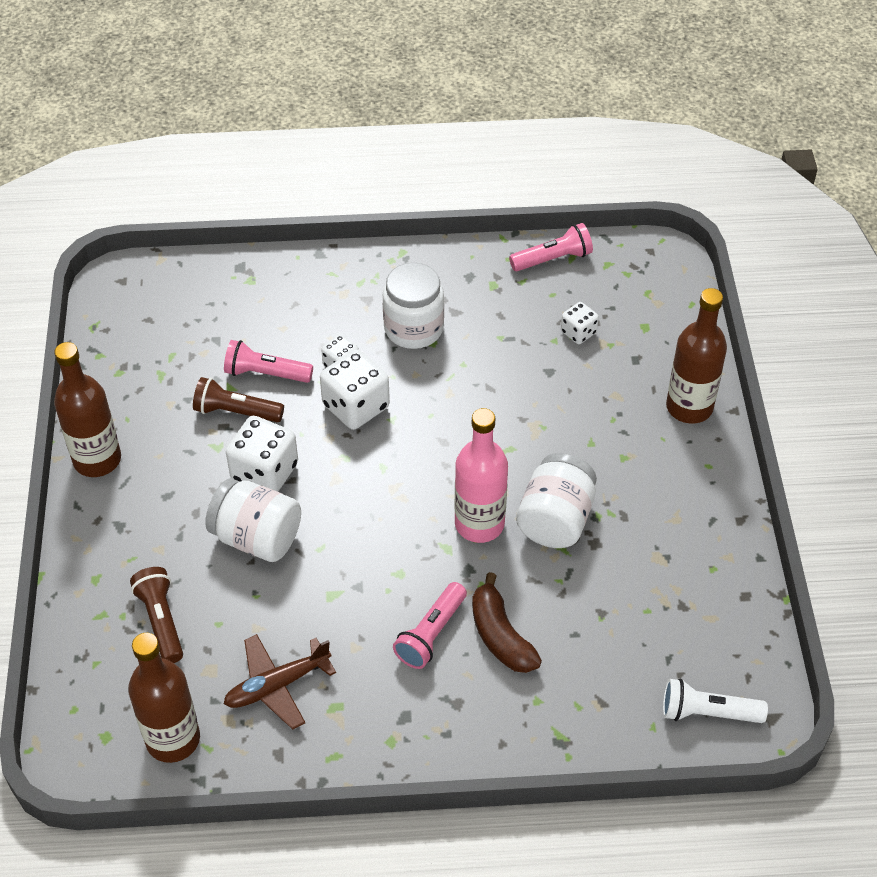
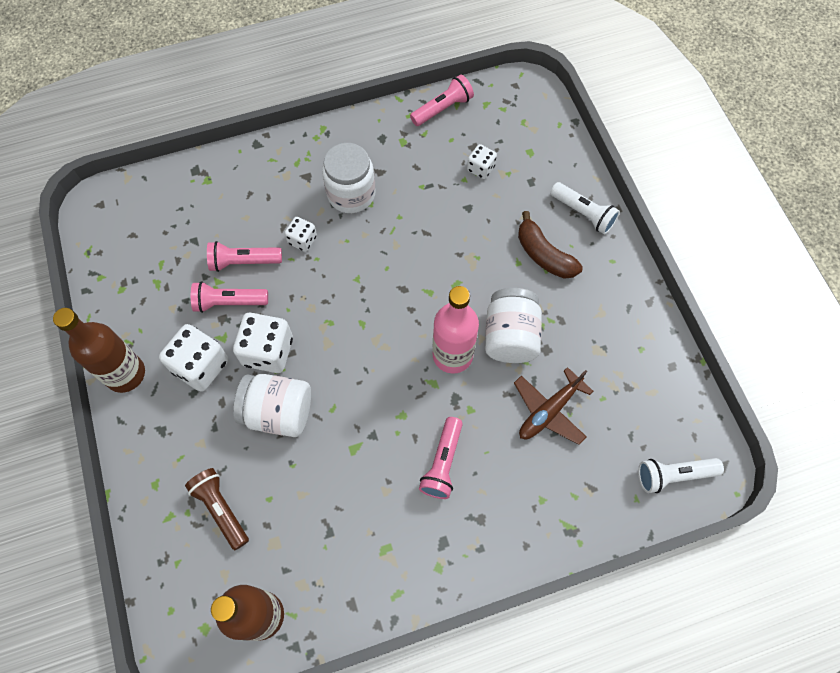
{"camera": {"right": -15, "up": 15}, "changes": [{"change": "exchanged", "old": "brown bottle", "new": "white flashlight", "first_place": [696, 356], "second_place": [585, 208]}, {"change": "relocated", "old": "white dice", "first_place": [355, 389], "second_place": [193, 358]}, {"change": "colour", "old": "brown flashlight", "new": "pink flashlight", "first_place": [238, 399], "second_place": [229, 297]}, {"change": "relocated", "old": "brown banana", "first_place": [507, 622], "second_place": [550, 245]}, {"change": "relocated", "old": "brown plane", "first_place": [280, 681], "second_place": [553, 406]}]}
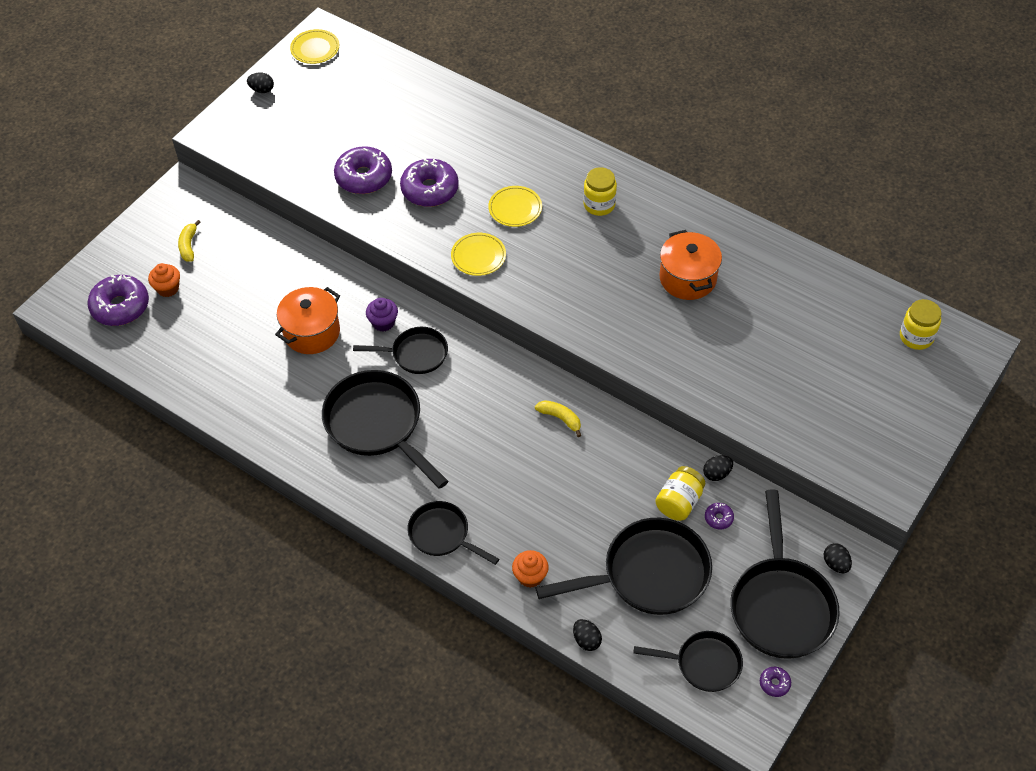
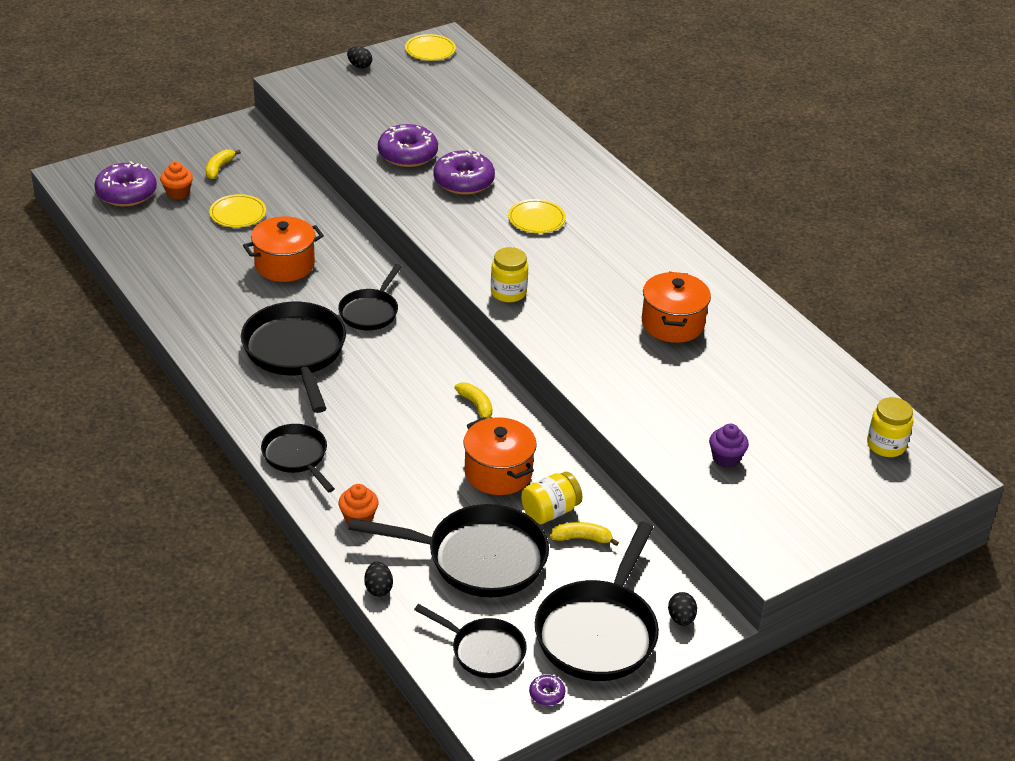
{"camera": {"right": 20, "up": -15}, "changes": [{"change": "relocated", "old": "yellow jar", "first_place": [600, 191], "second_place": [509, 274]}, {"change": "relocated", "old": "yellow plate", "first_place": [478, 254], "second_place": [237, 210]}, {"change": "relocated", "old": "purple cupcake", "first_place": [382, 315], "second_place": [729, 446]}, {"change": "spun", "old": "black pan", "first_place": [400, 350], "second_place": [370, 297], "degrees": 90}, {"change": "missing", "old": "black egg", "first_place": [718, 468]}, {"change": "exchanged", "old": "purple donut", "new": "yellow banana", "first_place": [719, 516], "second_place": [584, 534]}, {"change": "appeared", "new": "orange pot", "second_place": [500, 456]}]}
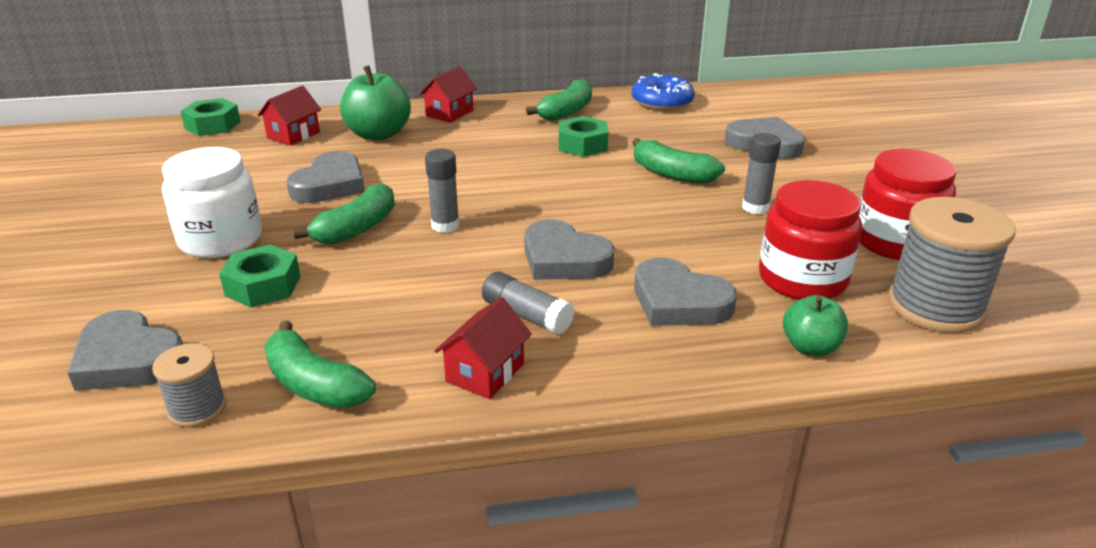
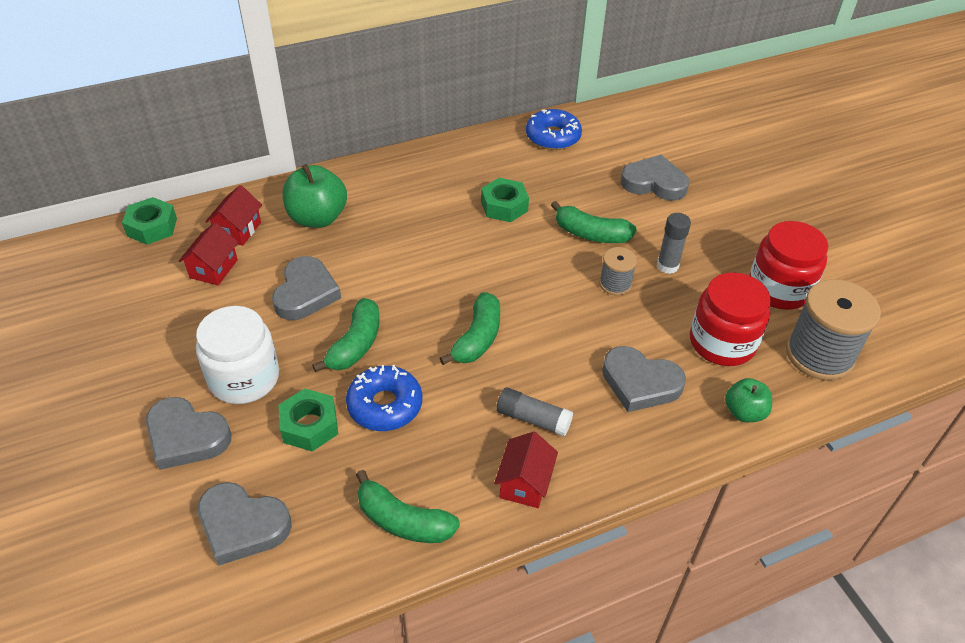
{"camera": {"right": -15, "up": 15}, "changes": [{"change": "relocated", "old": "red house", "first_place": [448, 94], "second_place": [208, 254]}, {"change": "relocated", "old": "green banana", "first_place": [559, 100], "second_place": [470, 328]}, {"change": "missing", "old": "grey glue stick", "first_place": [442, 191]}, {"change": "relocated", "old": "grey heart", "first_place": [569, 249], "second_place": [189, 433]}, {"change": "relocated", "old": "grey spool", "first_place": [189, 385], "second_place": [618, 271]}, {"change": "appeared", "new": "blue donut", "second_place": [384, 398]}]}
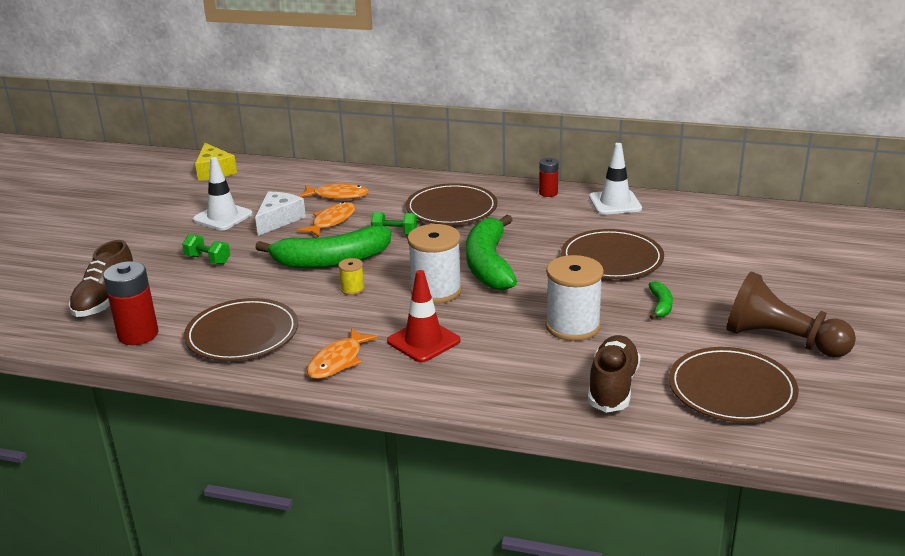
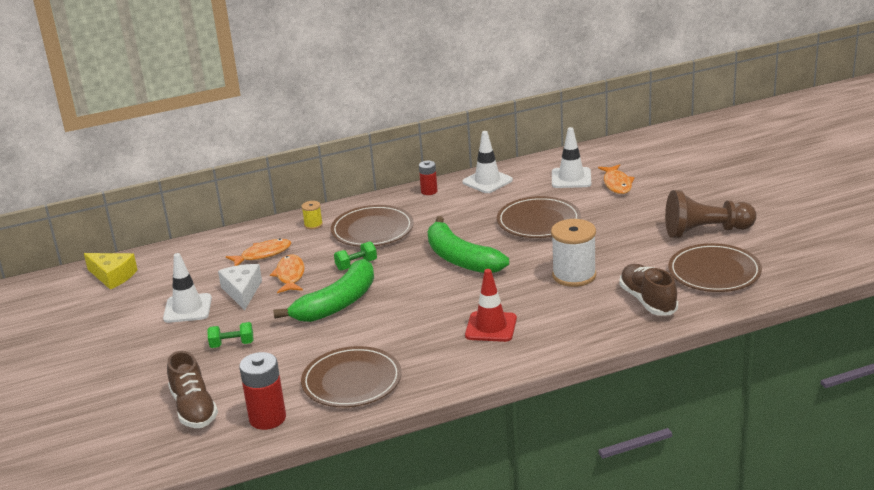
{"camera": {"right": -35, "up": 0}, "changes": [{"change": "missing", "old": "white spool", "first_place": [434, 264]}, {"change": "relocated", "old": "yellow spool", "first_place": [351, 276], "second_place": [312, 215]}, {"change": "missing", "old": "green banana", "first_place": [660, 300]}, {"change": "relocated", "old": "orange fish", "first_place": [342, 353], "second_place": [616, 179]}, {"change": "appeared", "new": "white traffic cone", "second_place": [571, 157]}]}
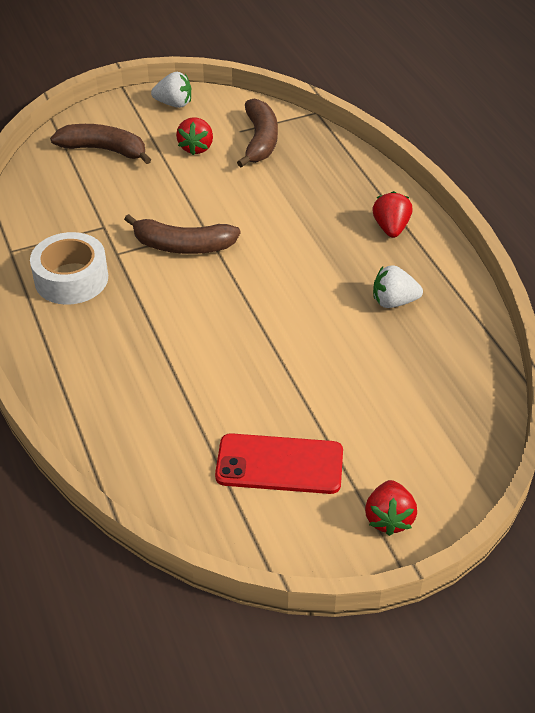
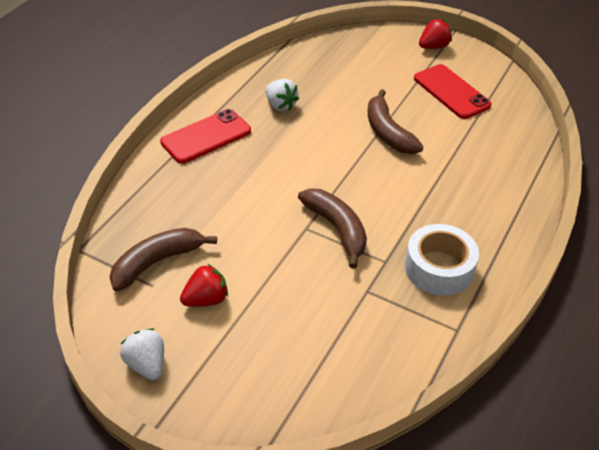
{"camera": {"right": -130, "up": 0}, "changes": [{"change": "relocated", "old": "brown banana", "first_place": [101, 144], "second_place": [396, 121]}, {"change": "exchanged", "old": "red strawberry", "new": "red phone", "first_place": [392, 214], "second_place": [205, 136]}]}
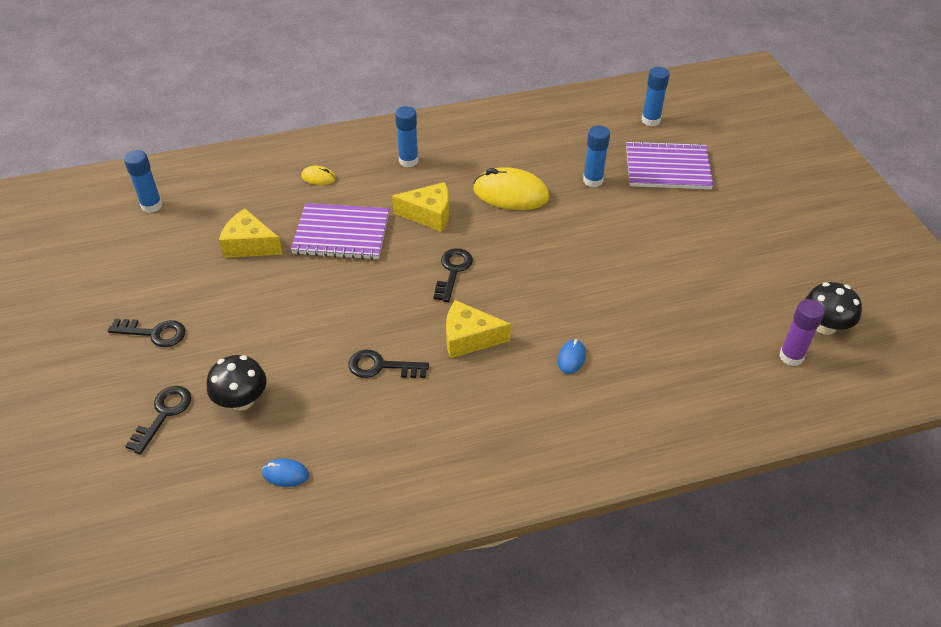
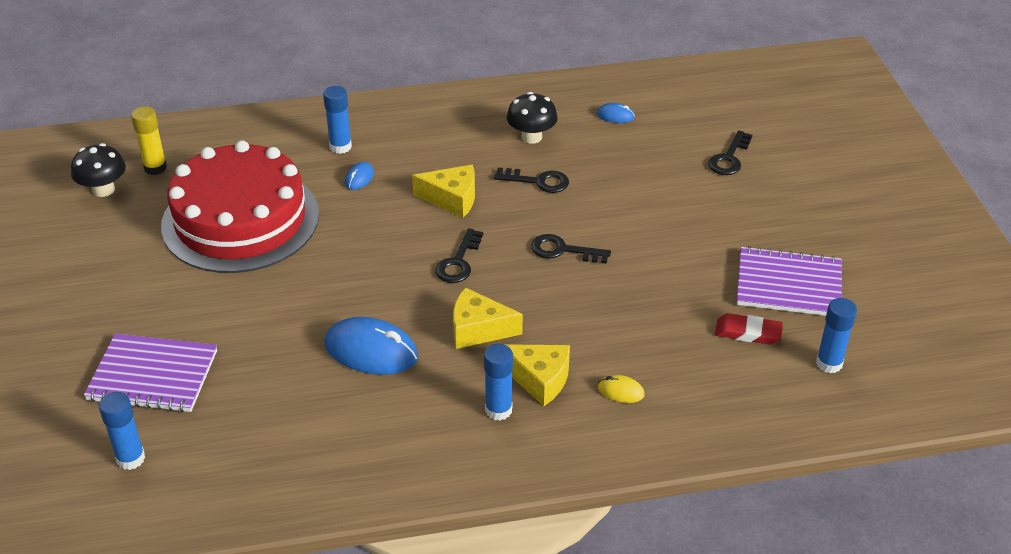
{"camera": {"right": -175, "up": -5}, "changes": [{"change": "relocated", "old": "blue glue stick", "first_place": [596, 156], "second_place": [337, 120]}, {"change": "colour", "old": "yellow mouse", "new": "blue mouse", "first_place": [511, 188], "second_place": [371, 346]}, {"change": "relocated", "old": "purple notebook", "first_place": [340, 231], "second_place": [789, 281]}, {"change": "relocated", "old": "yellow cheese", "first_place": [251, 233], "second_place": [537, 375]}, {"change": "colour", "old": "purple glue stick", "new": "yellow glue stick", "first_place": [802, 332], "second_place": [149, 140]}, {"change": "relocated", "old": "black key", "first_place": [147, 333], "second_place": [571, 249]}, {"change": "relocated", "old": "black mushroom", "first_place": [236, 383], "second_place": [532, 118]}, {"change": "appeared", "new": "red cake", "second_place": [240, 206]}, {"change": "appeared", "new": "red eraser", "second_place": [749, 329]}]}
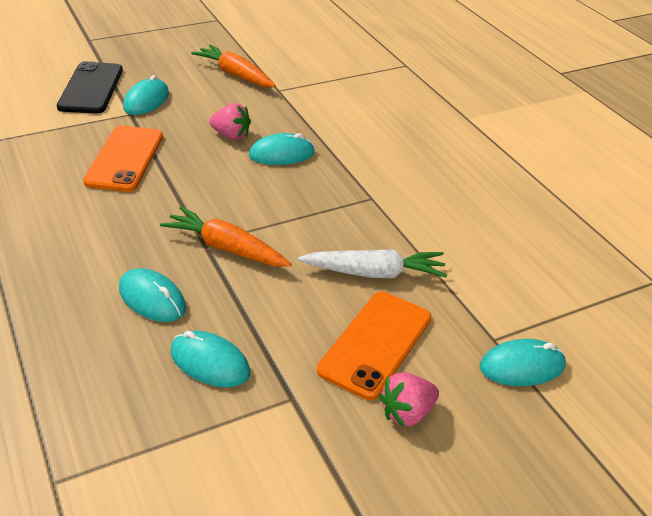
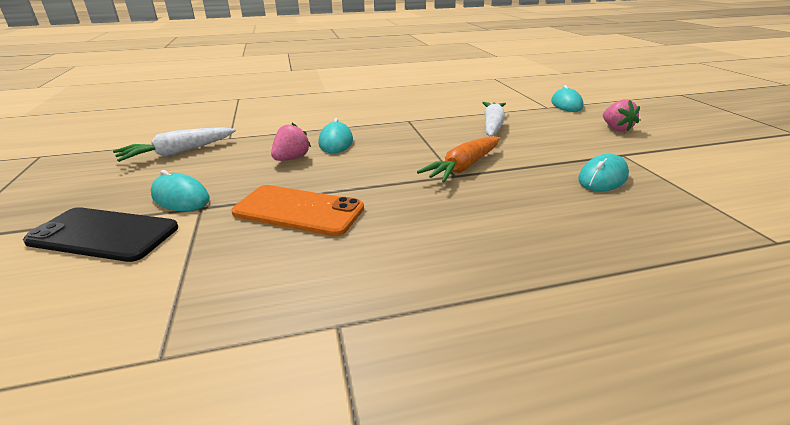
{"camera": {"right": -75, "up": -10}, "changes": [{"change": "colour", "old": "orange carrot", "new": "white carrot", "first_place": [233, 65], "second_place": [174, 144]}, {"change": "missing", "old": "turquoise mouse", "first_place": [152, 295]}, {"change": "missing", "old": "orange phone", "first_place": [374, 346]}]}
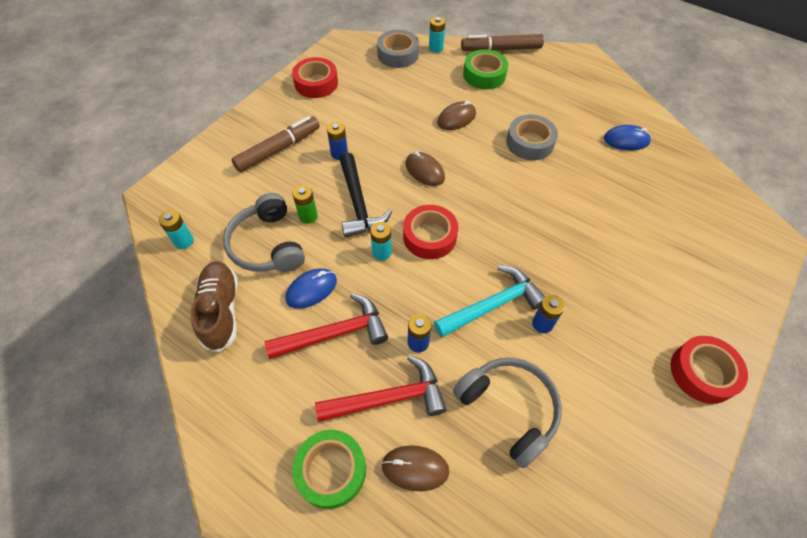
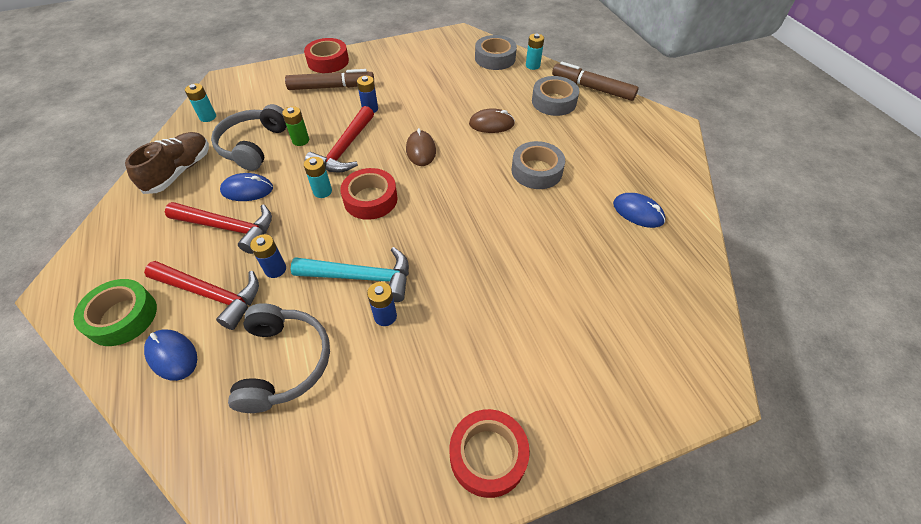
{"camera": {"right": 35, "up": -5}, "changes": [{"change": "colour", "old": "green tape", "new": "grey tape", "first_place": [485, 69], "second_place": [555, 96]}, {"change": "relocated", "old": "red tape", "first_place": [315, 77], "second_place": [326, 55]}, {"change": "colour", "old": "black hammer", "new": "red hammer", "first_place": [365, 195], "second_place": [339, 139]}, {"change": "colour", "old": "brown mouse", "new": "blue mouse", "first_place": [415, 468], "second_place": [170, 355]}]}
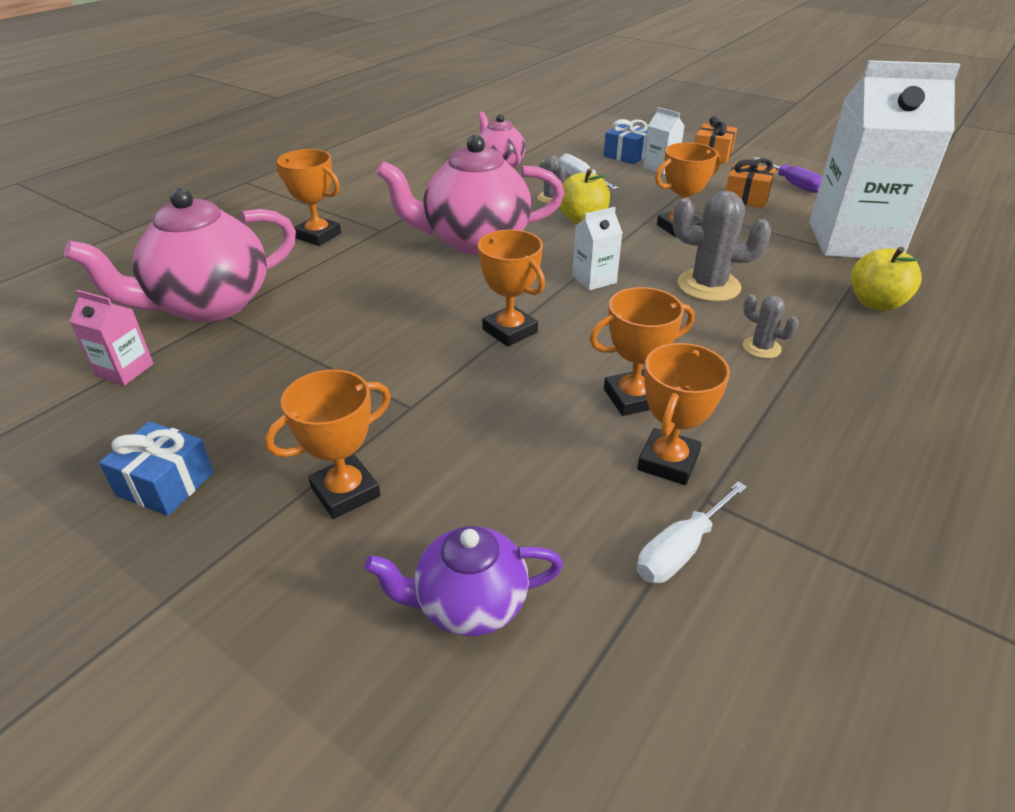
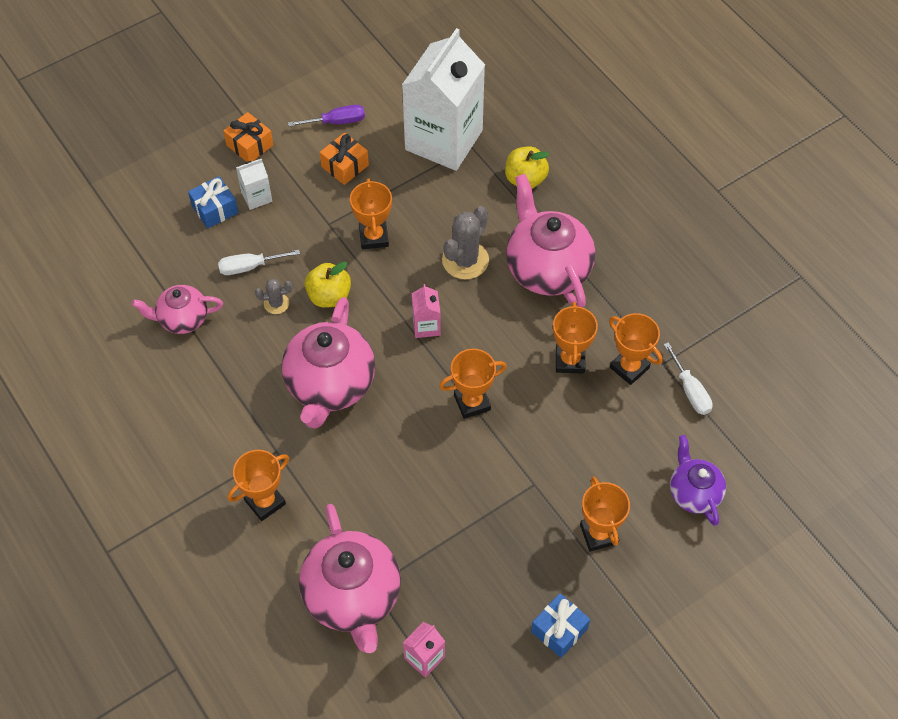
{"camera": {"right": -70, "up": 20}, "changes": [{"change": "colour", "old": "white carton", "new": "pink carton", "first_place": [597, 248], "second_place": [426, 311]}, {"change": "exchanged", "old": "grey cactus", "new": "pink teapot", "first_place": [771, 326], "second_place": [550, 241]}, {"change": "spun", "old": "purple teapot", "first_place": [463, 581], "second_place": [698, 480], "degrees": 150}]}
